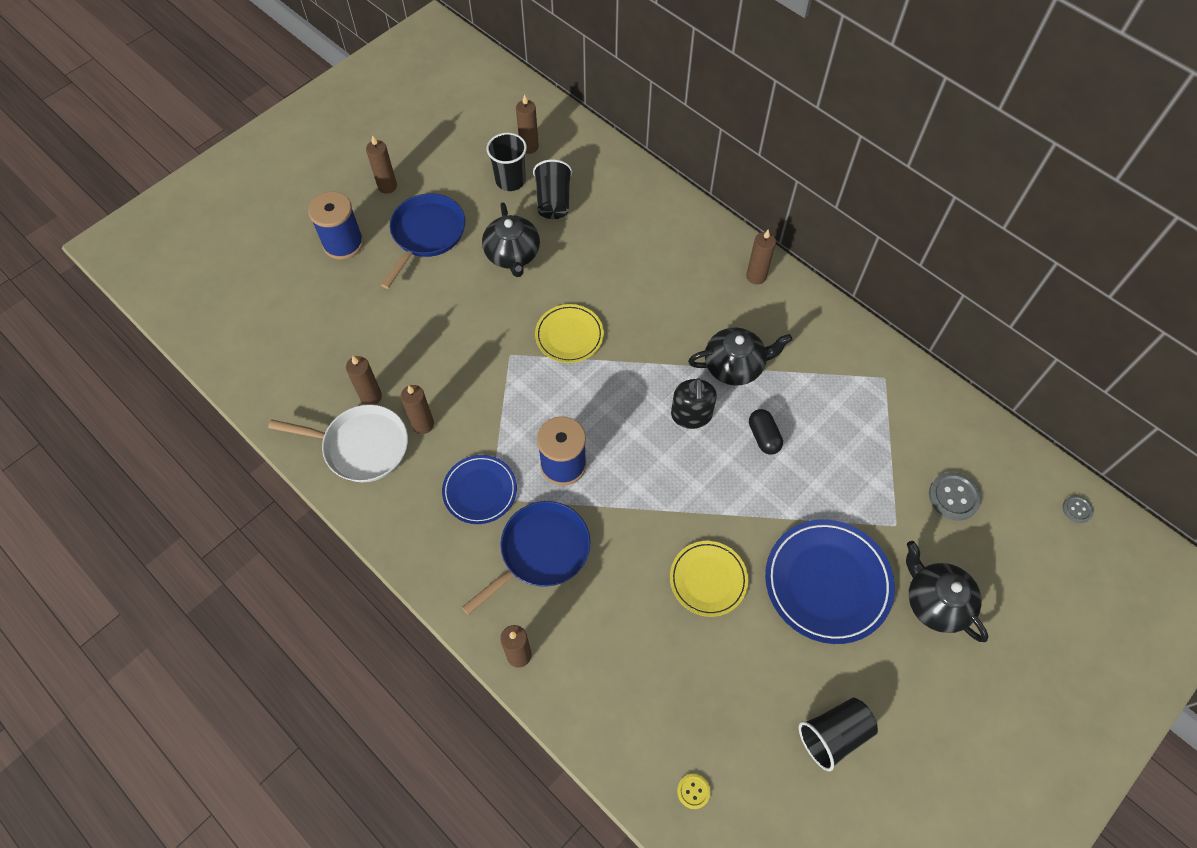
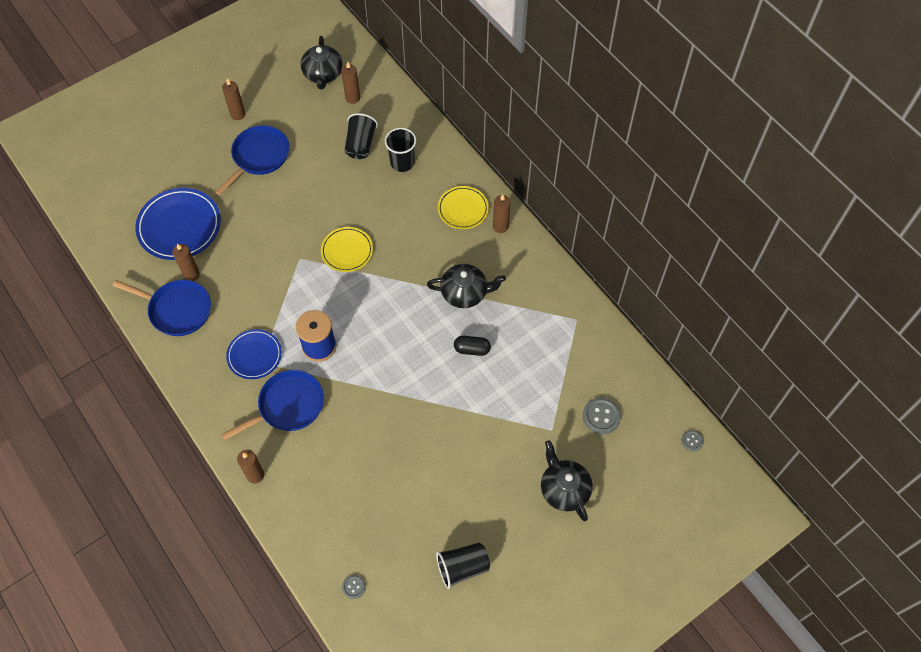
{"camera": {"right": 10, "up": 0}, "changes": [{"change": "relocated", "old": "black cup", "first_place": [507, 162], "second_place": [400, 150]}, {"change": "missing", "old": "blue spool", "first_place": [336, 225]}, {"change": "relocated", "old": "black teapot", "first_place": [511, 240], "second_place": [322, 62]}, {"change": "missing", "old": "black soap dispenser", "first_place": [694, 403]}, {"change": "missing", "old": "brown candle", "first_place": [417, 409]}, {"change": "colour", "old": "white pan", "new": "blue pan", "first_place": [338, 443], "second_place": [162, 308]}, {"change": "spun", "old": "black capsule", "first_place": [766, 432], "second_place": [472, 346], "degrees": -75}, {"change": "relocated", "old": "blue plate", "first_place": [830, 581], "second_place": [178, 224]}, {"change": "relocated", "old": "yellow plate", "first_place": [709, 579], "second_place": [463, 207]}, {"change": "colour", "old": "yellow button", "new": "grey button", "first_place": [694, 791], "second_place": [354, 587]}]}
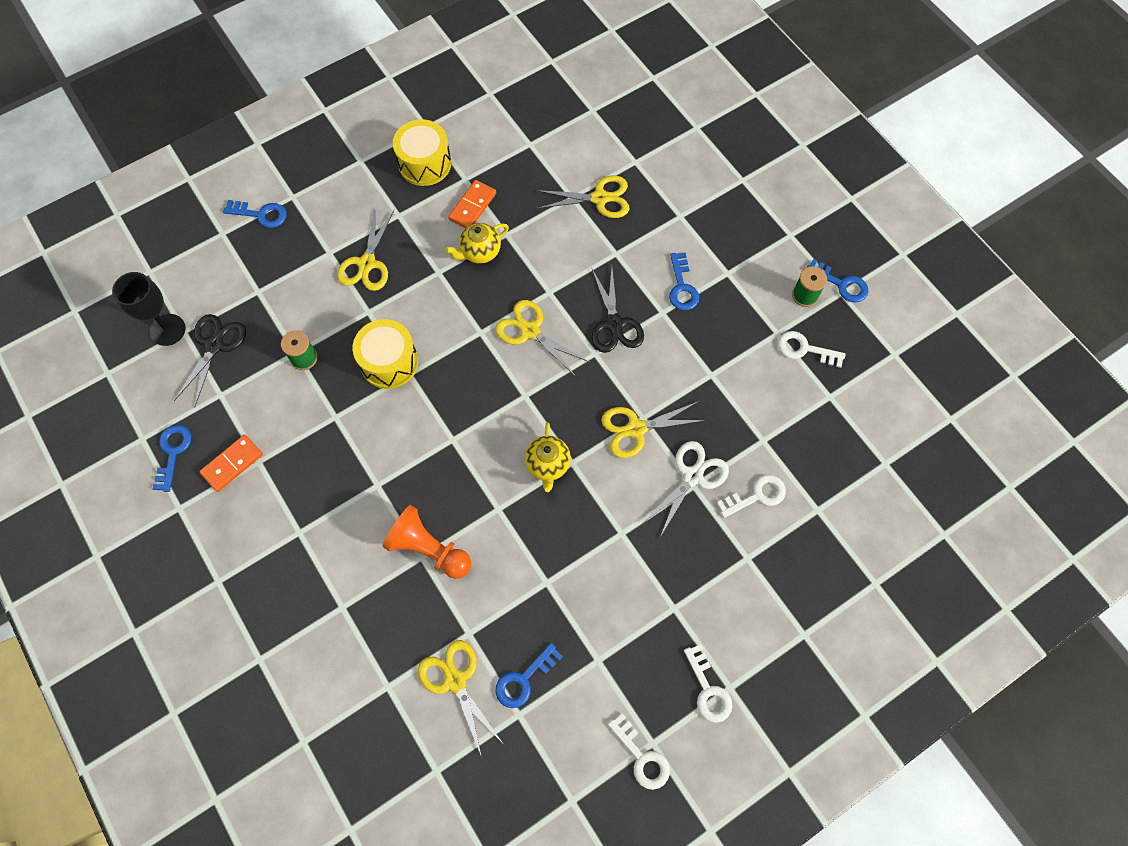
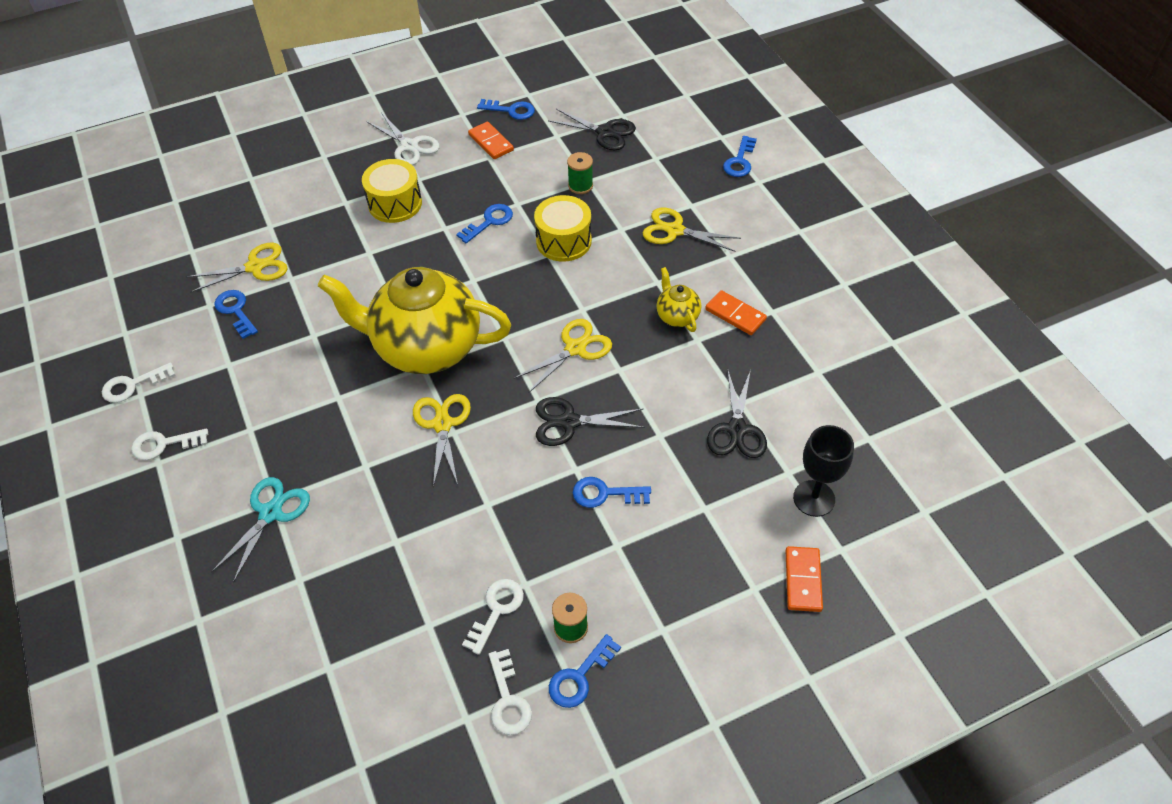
{"camera": {"right": 100, "up": -15}, "changes": [{"change": "relocated", "old": "yellow drum", "first_place": [422, 152], "second_place": [392, 191]}, {"change": "colour", "old": "yellow scissors", "new": "black scissors", "first_place": [582, 197], "second_place": [737, 414]}, {"change": "relocated", "old": "black goblet", "first_place": [149, 309], "second_place": [823, 471]}, {"change": "size", "old": "yellow teapot", "first_place": [548, 457], "second_place": [414, 320], "factor": 2.41}, {"change": "relocated", "old": "white scissors", "first_place": [685, 489], "second_place": [403, 138]}, {"change": "relocated", "old": "white key", "first_place": [751, 496], "second_place": [510, 692]}, {"change": "missing", "old": "orange pawn", "first_place": [427, 542]}, {"change": "appeared", "new": "blue key", "second_place": [484, 223]}, {"change": "appeared", "new": "turquoise scissors", "second_place": [260, 530]}, {"change": "appeared", "new": "orange domino", "second_place": [804, 579]}]}
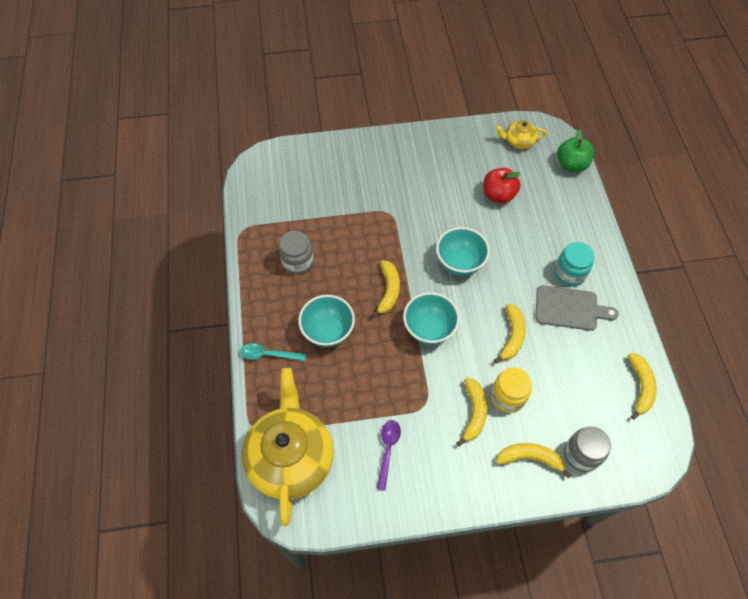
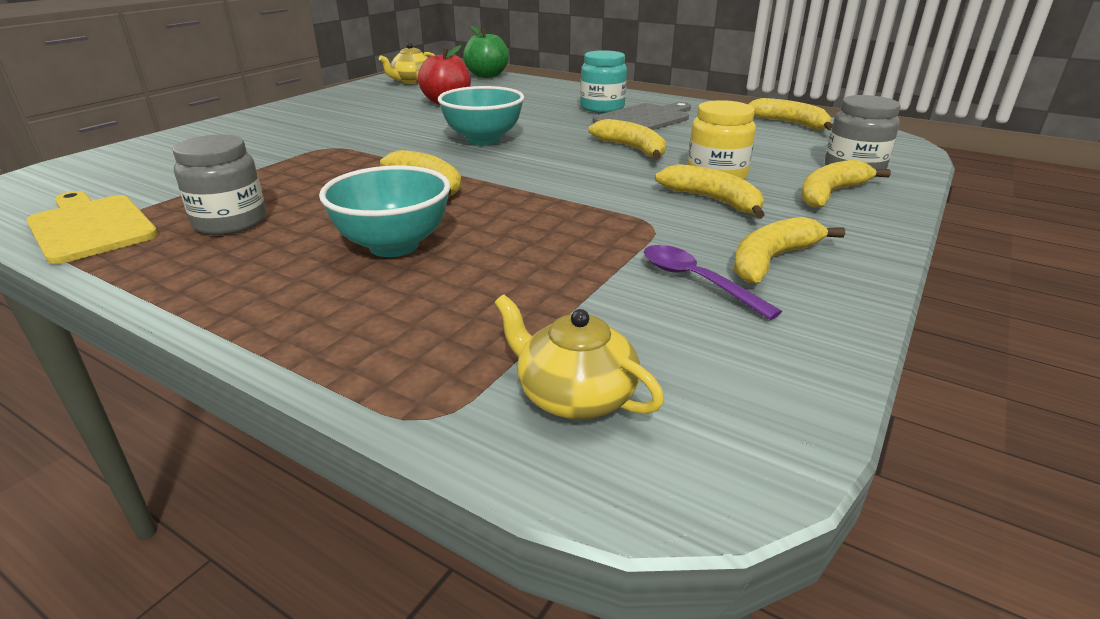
{"camera": {"right": -50, "up": -30}, "changes": [{"change": "missing", "old": "turquoise bowl", "first_place": [431, 318]}, {"change": "missing", "old": "turquoise spoon", "first_place": [273, 352]}, {"change": "size", "old": "yellow teapot", "first_place": [288, 447], "second_place": [579, 357], "factor": 0.46}, {"change": "appeared", "new": "yellow cutting board", "second_place": [92, 227]}, {"change": "appeared", "new": "yellow banana", "second_place": [789, 250]}]}
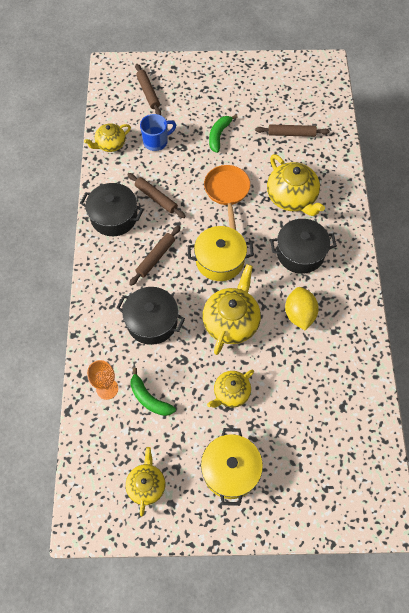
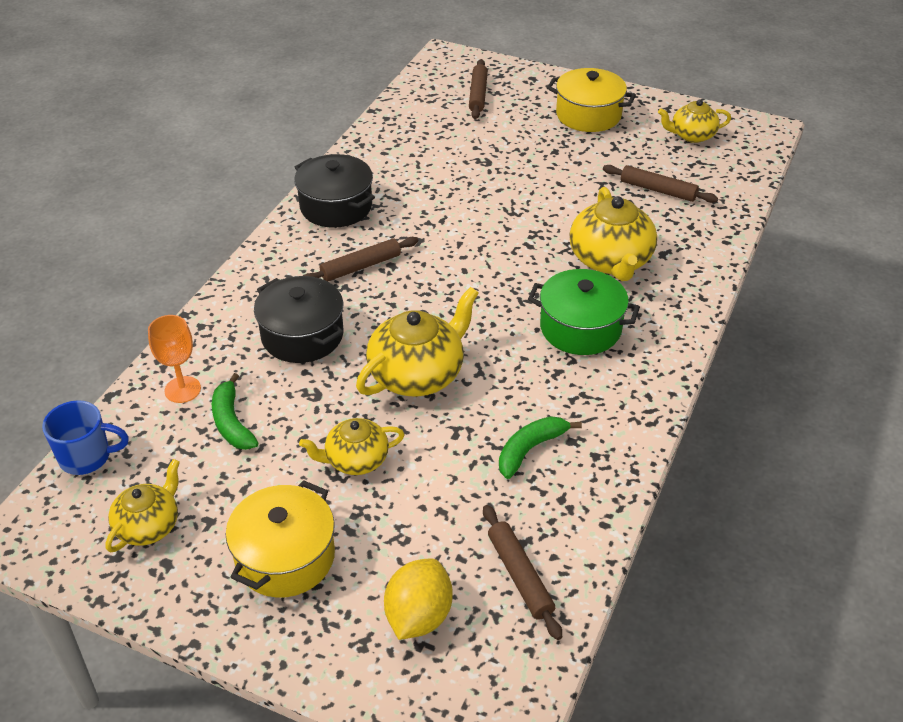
{"camera": {"right": 25, "up": -20}, "changes": [{"change": "relocated", "old": "blue mug", "first_place": [158, 132], "second_place": [85, 437]}, {"change": "relocated", "old": "green banana", "first_place": [223, 133], "second_place": [540, 447]}, {"change": "relocated", "old": "yellow teapot", "first_place": [107, 138], "second_place": [694, 121]}, {"change": "missing", "old": "orange pan", "first_place": [227, 197]}, {"change": "relocated", "old": "brown rolling pin", "first_place": [156, 195], "second_place": [522, 572]}, {"change": "colour", "old": "black pot", "new": "green pot", "first_place": [303, 246], "second_place": [584, 312]}, {"change": "relocated", "old": "yellow pot", "first_place": [221, 253], "second_place": [591, 100]}, {"change": "relocated", "old": "yellow lemon", "first_place": [302, 308], "second_place": [418, 599]}]}
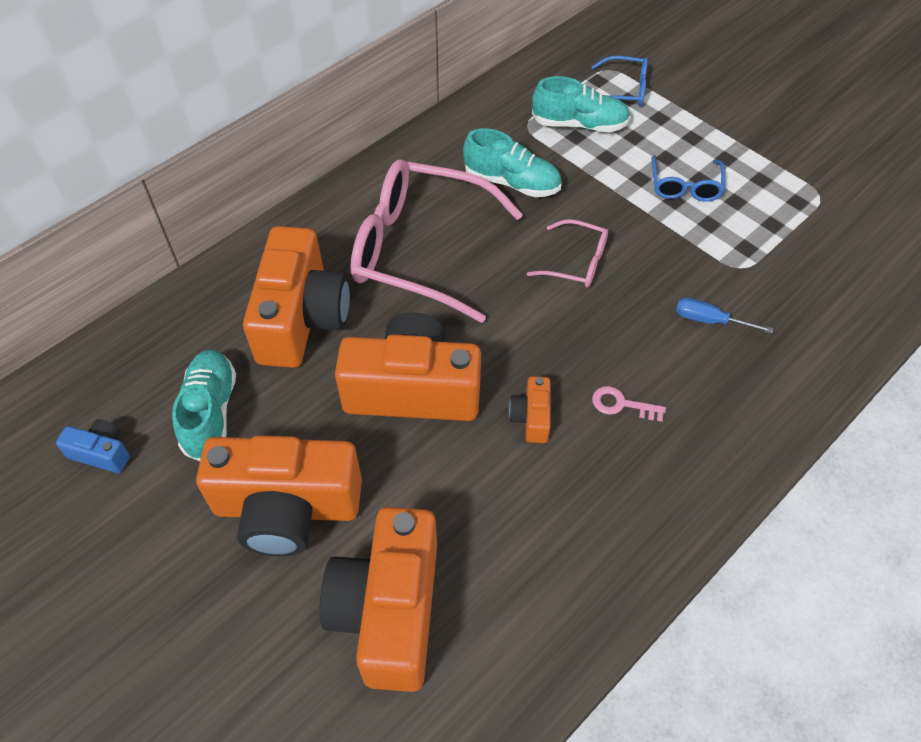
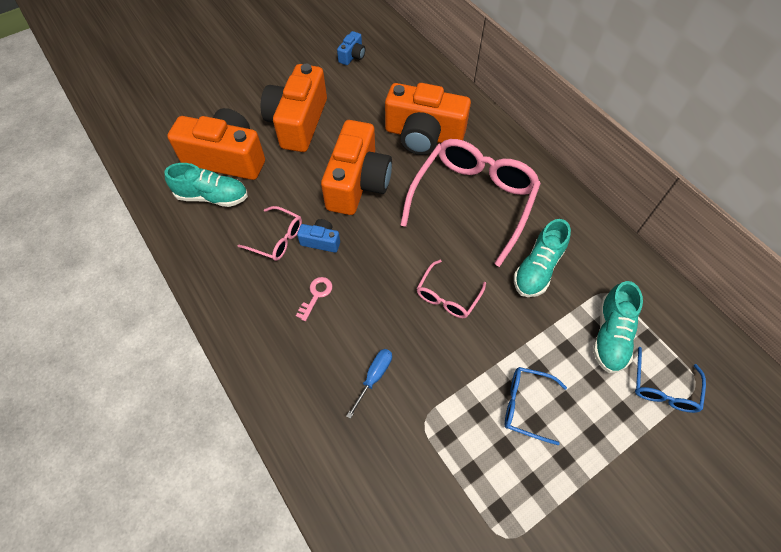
{"camera": {"right": 100, "up": 5}, "changes": [{"change": "relocated", "old": "turquoise shoe", "first_place": [204, 405], "second_place": [206, 185]}, {"change": "colour", "old": "orange camera", "new": "blue camera", "first_place": [530, 409], "second_place": [318, 236]}, {"change": "appeared", "new": "pink glasses", "second_place": [270, 233]}]}
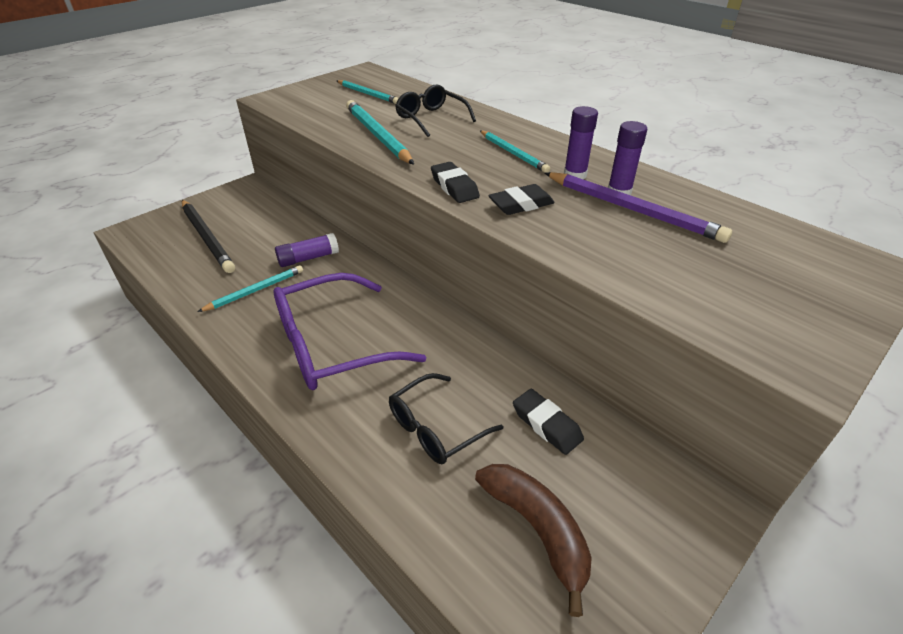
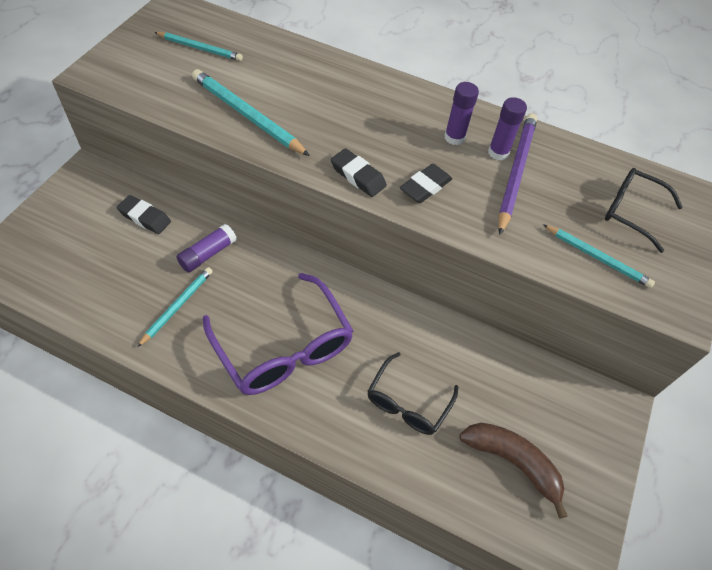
{"camera": {"right": -25, "up": 15}, "changes": [{"change": "relocated", "old": "black glasses", "first_place": [435, 111], "second_place": [644, 210]}, {"change": "relocated", "old": "turquoise pencil", "first_place": [515, 152], "second_place": [599, 256]}, {"change": "spun", "old": "purple pencil", "first_place": [638, 207], "second_place": [517, 174], "degrees": -90}, {"change": "missing", "old": "black pencil", "first_place": [208, 236]}, {"change": "spun", "old": "purple glasses", "first_place": [349, 331], "second_place": [278, 334], "degrees": -75}, {"change": "relocated", "old": "black eraser", "first_place": [548, 422], "second_place": [144, 214]}]}
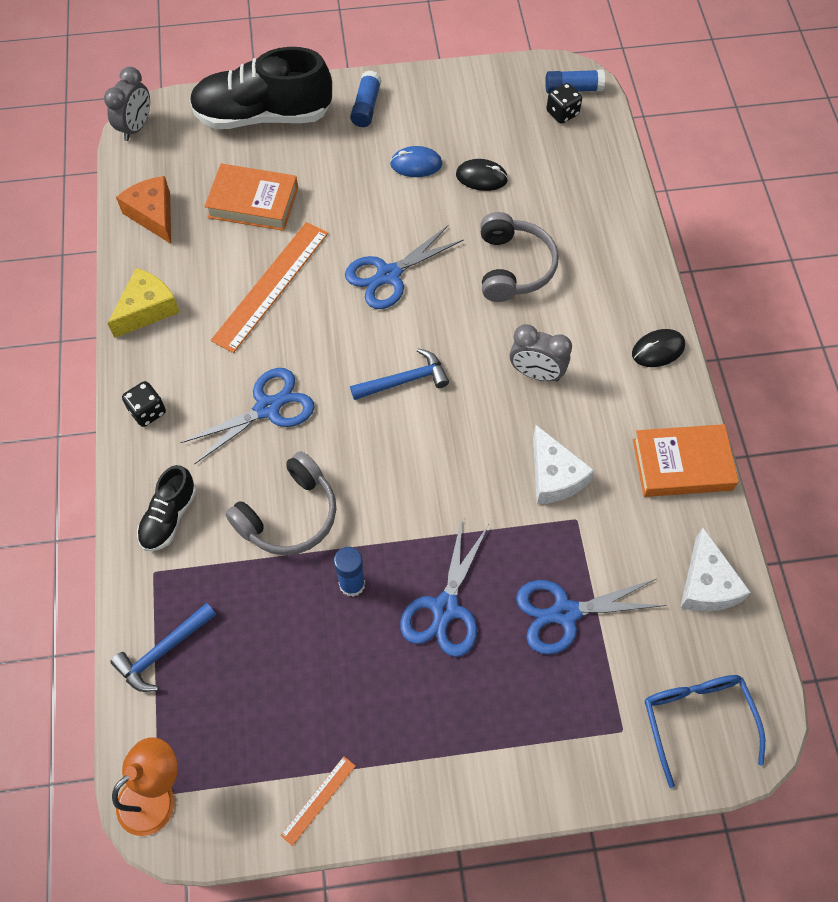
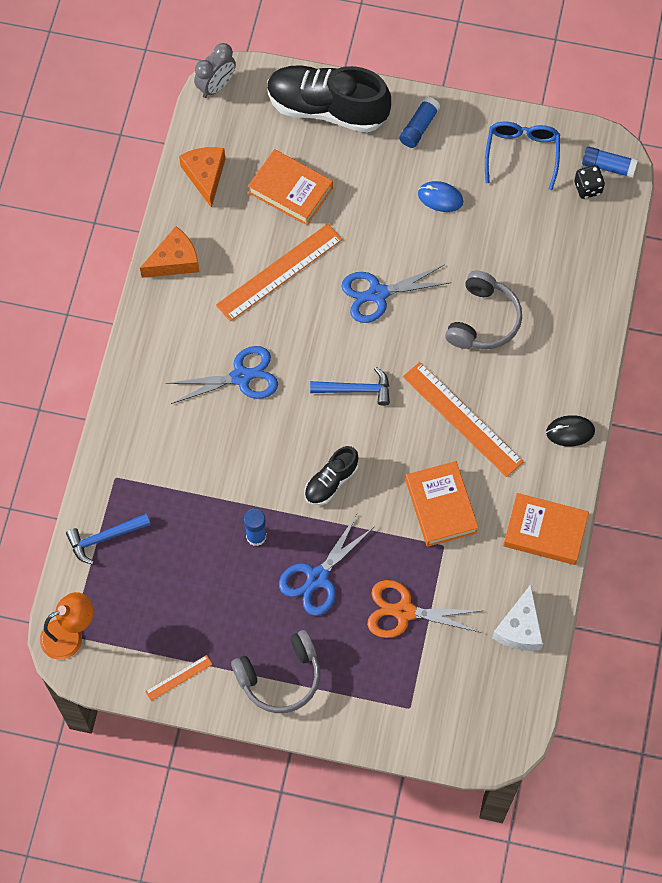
{"camera": {"right": 20, "up": 5}, "changes": [{"change": "missing", "old": "black mouse", "first_place": [482, 175]}, {"change": "colour", "old": "yellow cheese", "new": "orange cheese", "first_place": [143, 303], "second_place": [169, 252]}, {"change": "exchanged", "old": "grey clock", "new": "orange ruler", "first_place": [541, 352], "second_place": [463, 419]}, {"change": "missing", "old": "black dice", "first_place": [144, 404]}, {"change": "exchanged", "old": "white cheese", "new": "orange book", "first_place": [563, 464], "second_place": [442, 504]}, {"change": "relocated", "old": "grey headphones", "first_place": [280, 503], "second_place": [275, 671]}, {"change": "relocated", "old": "black shoe", "first_place": [167, 508], "second_place": [331, 475]}, {"change": "colour", "old": "blue scissors", "new": "orange scissors", "first_place": [591, 617], "second_place": [425, 609]}, {"change": "relocated", "old": "blue glasses", "first_place": [705, 731], "second_place": [522, 155]}]}
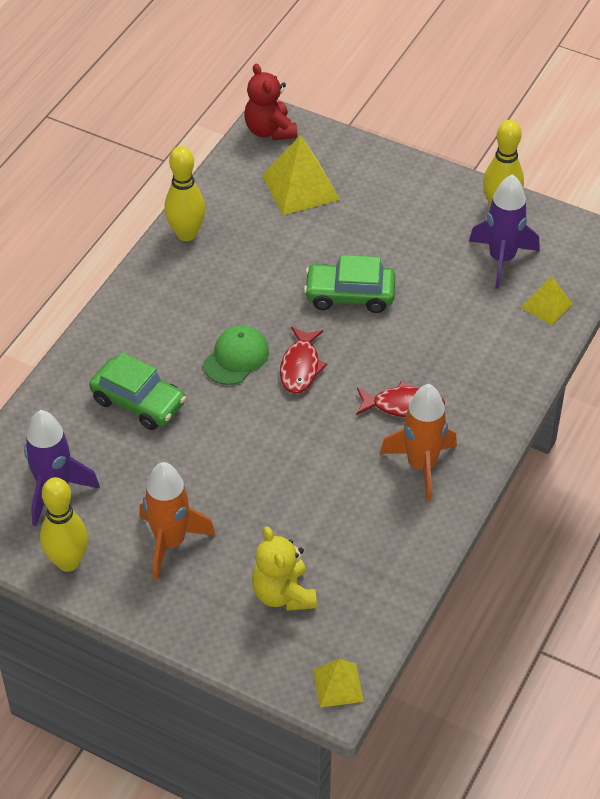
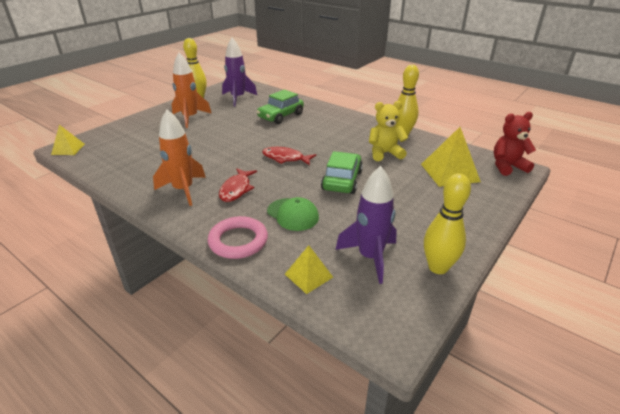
{"camera": {"right": 100, "up": -15}, "changes": [{"change": "relocated", "old": "green cap", "first_place": [236, 355], "second_place": [293, 214]}, {"change": "relocated", "old": "yellow teddy bear", "first_place": [284, 568], "second_place": [388, 131]}, {"change": "appeared", "new": "pink ring", "second_place": [238, 237]}]}
